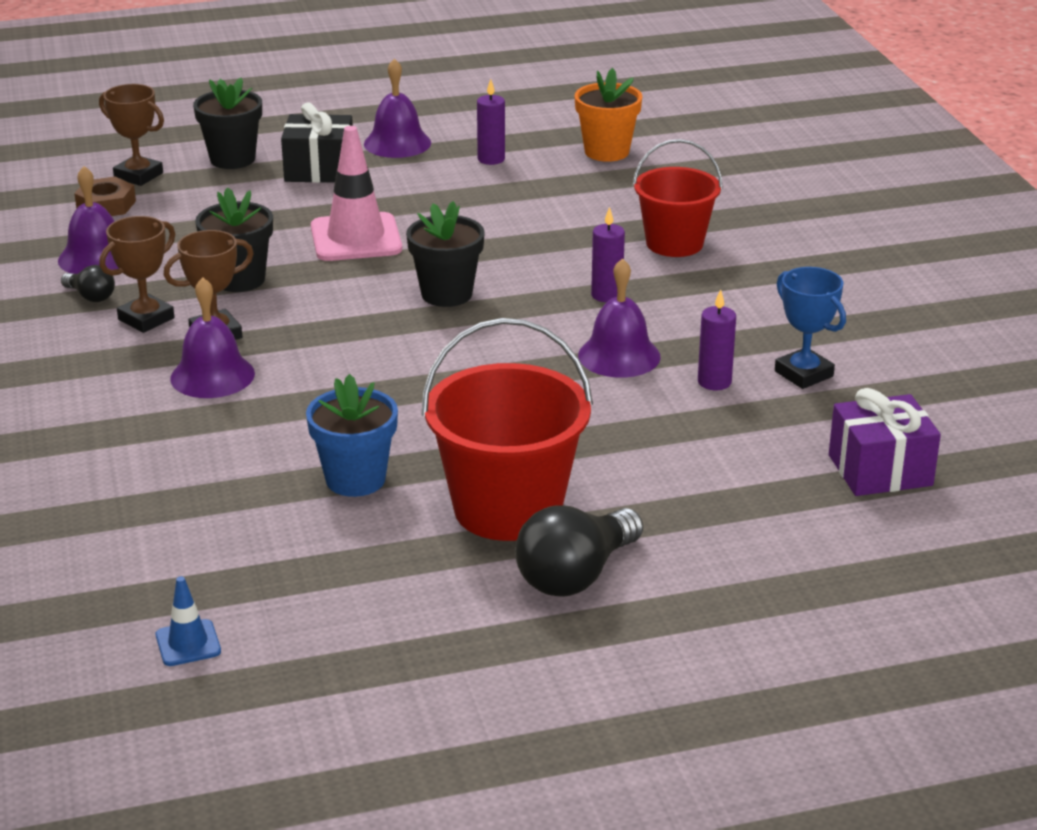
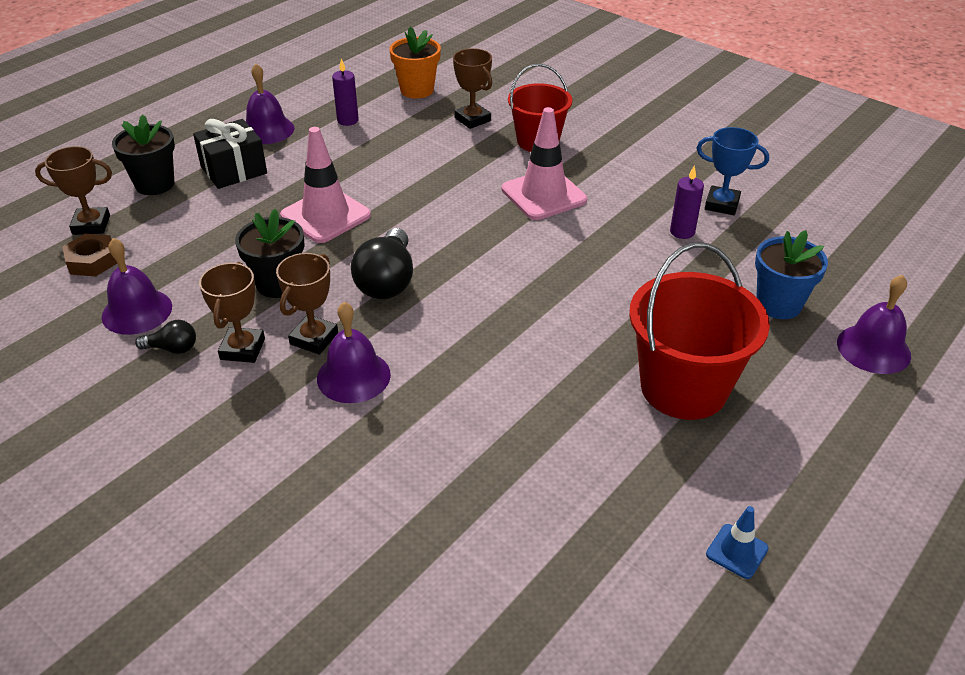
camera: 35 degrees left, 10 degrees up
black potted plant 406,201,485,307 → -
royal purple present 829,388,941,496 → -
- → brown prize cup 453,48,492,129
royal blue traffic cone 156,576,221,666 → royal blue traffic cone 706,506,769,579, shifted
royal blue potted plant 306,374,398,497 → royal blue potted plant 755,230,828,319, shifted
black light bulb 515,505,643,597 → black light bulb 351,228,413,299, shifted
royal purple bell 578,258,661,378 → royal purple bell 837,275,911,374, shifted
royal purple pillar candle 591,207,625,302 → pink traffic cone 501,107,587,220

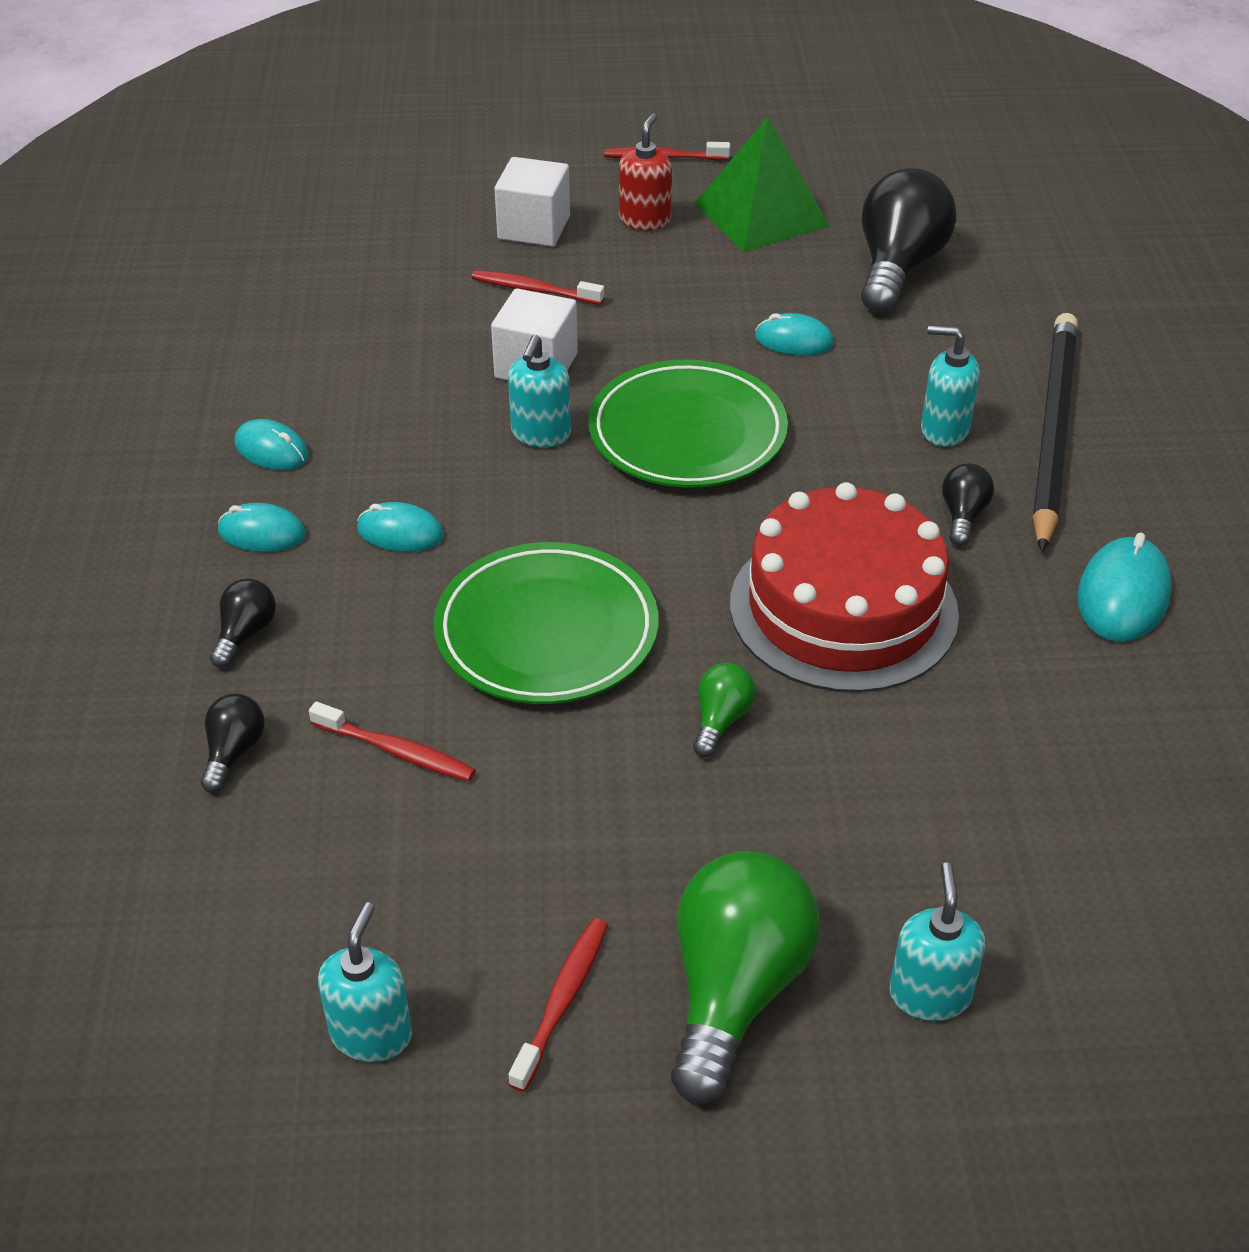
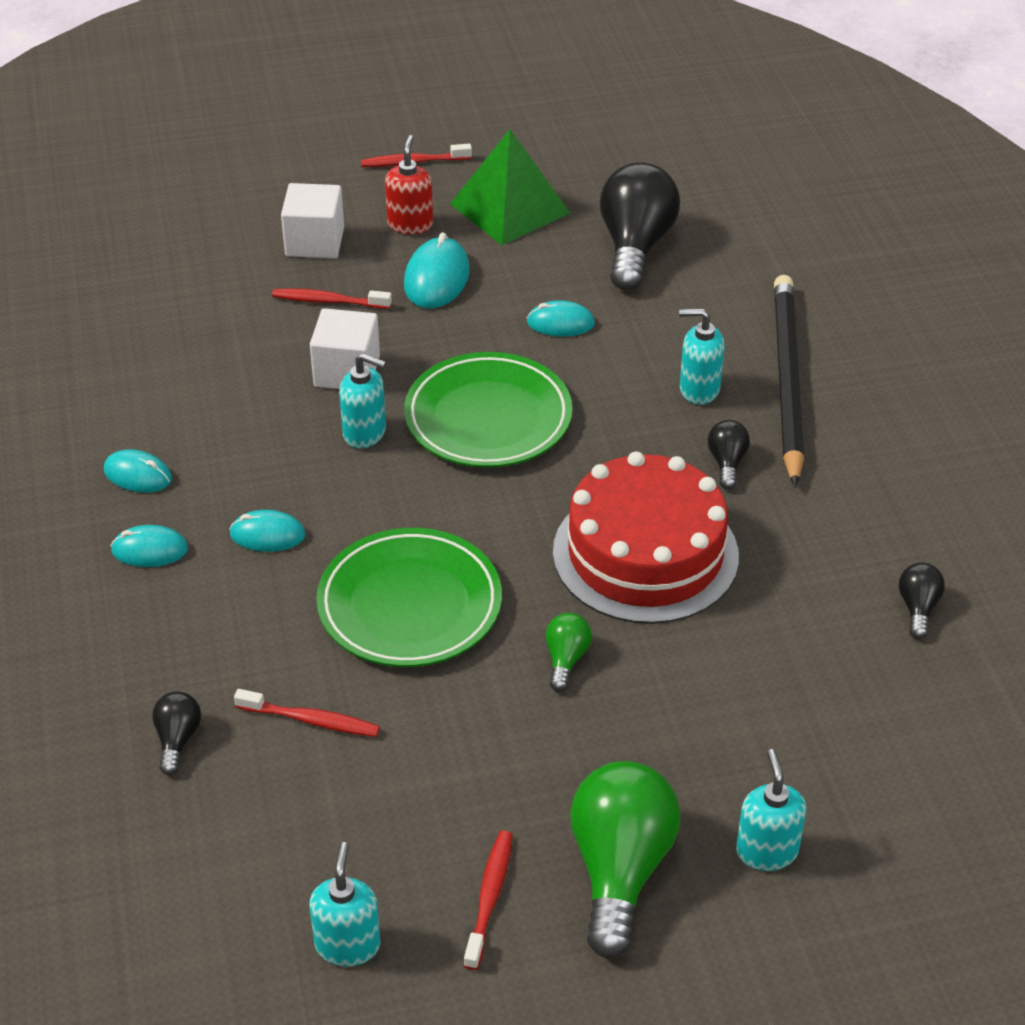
camera: 10 degrees left, 0 degrees up
black light bulb 210,578,276,668 → black light bulb 899,562,945,639, shifted
turquoise mouse 1077,533,1172,642 → turquoise mouse 404,233,470,308, shifted
turquoise soap dispenser 508,335,571,447 → turquoise soap dispenser 339,353,386,448, 75 degrees counterclockwise

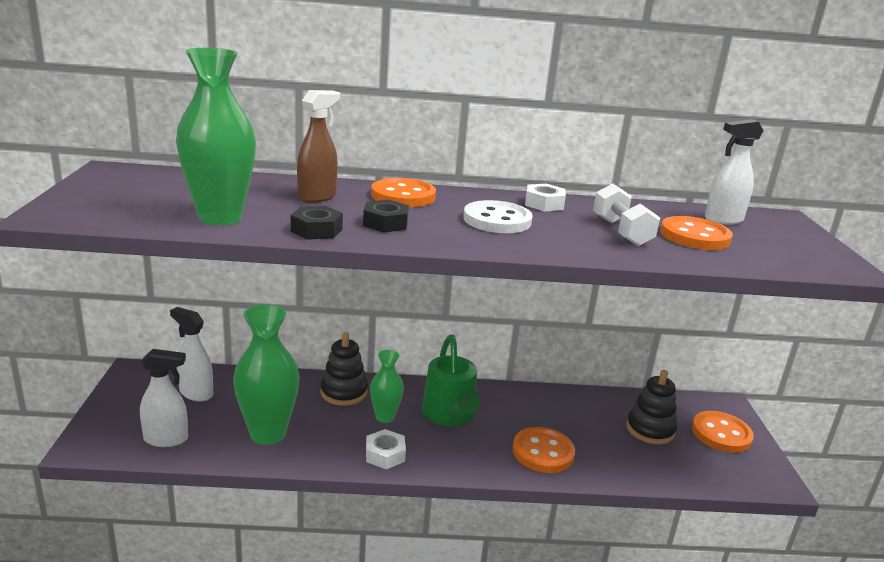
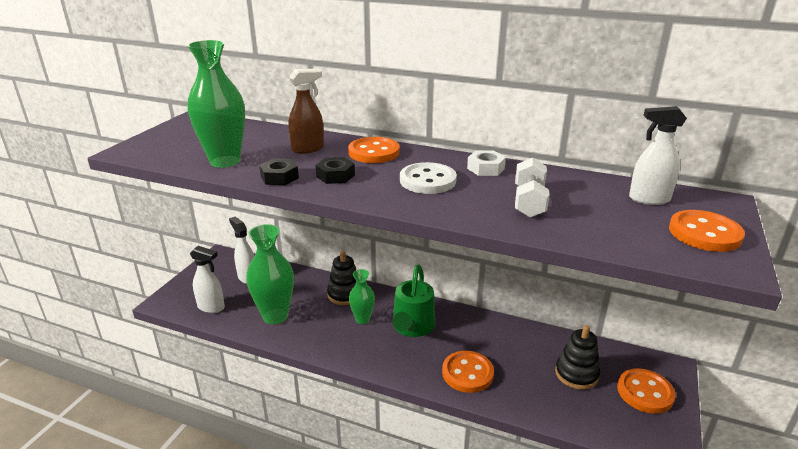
camera: 25 degrees right, 5 degrees up
white hexagon nut 366,429,406,469 → -
bright orange sewing button 660,216,733,250 → bright orange sewing button 669,210,745,252, shifted

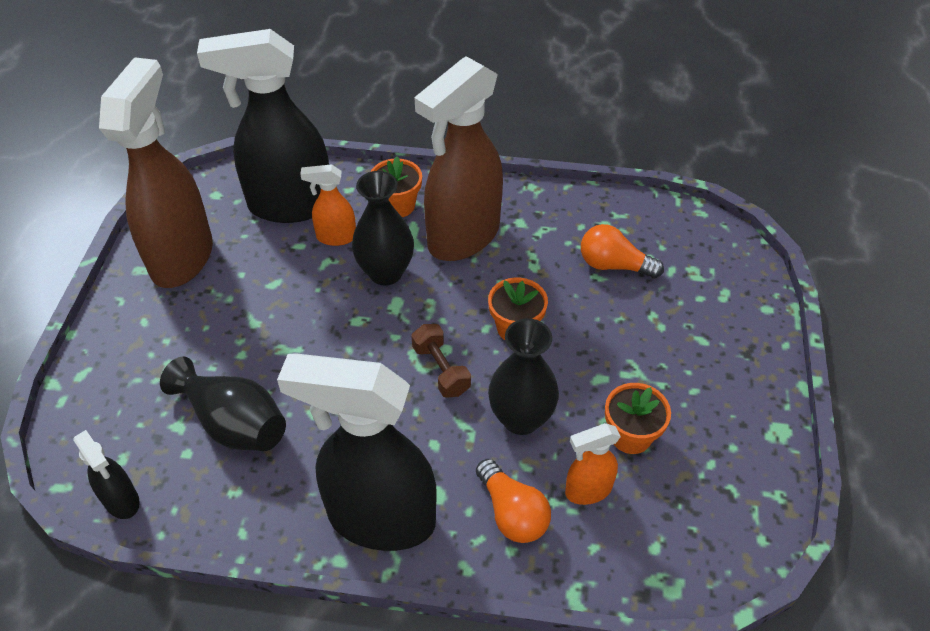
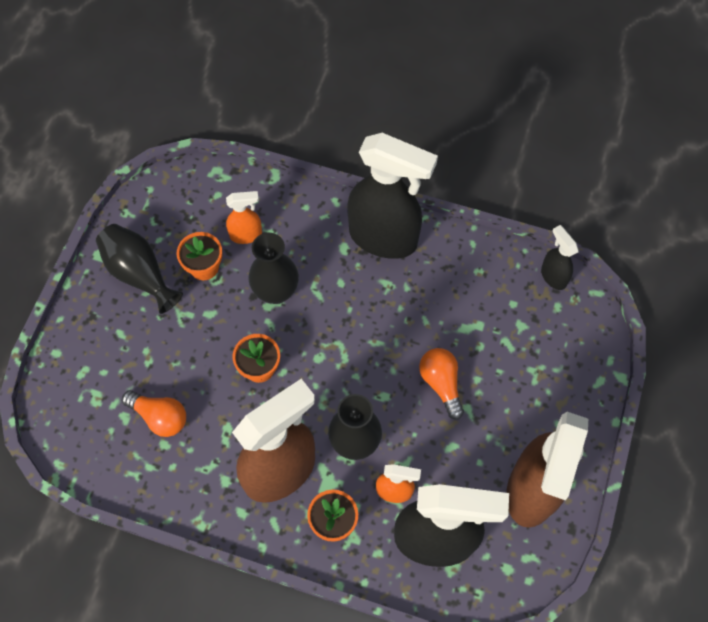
camera: 170 degrees left, 15 degrees up
brown free weight 411,324,471,398 → -
black vase 160,357,286,451 → black vase 96,224,183,314, shifted
bright orange light bulb 476,459,551,543 → bright orange light bulb 419,348,464,420, shifted

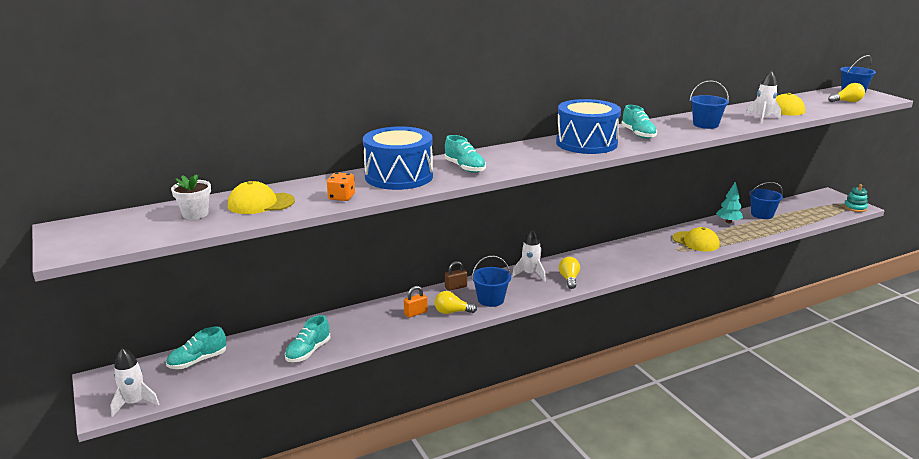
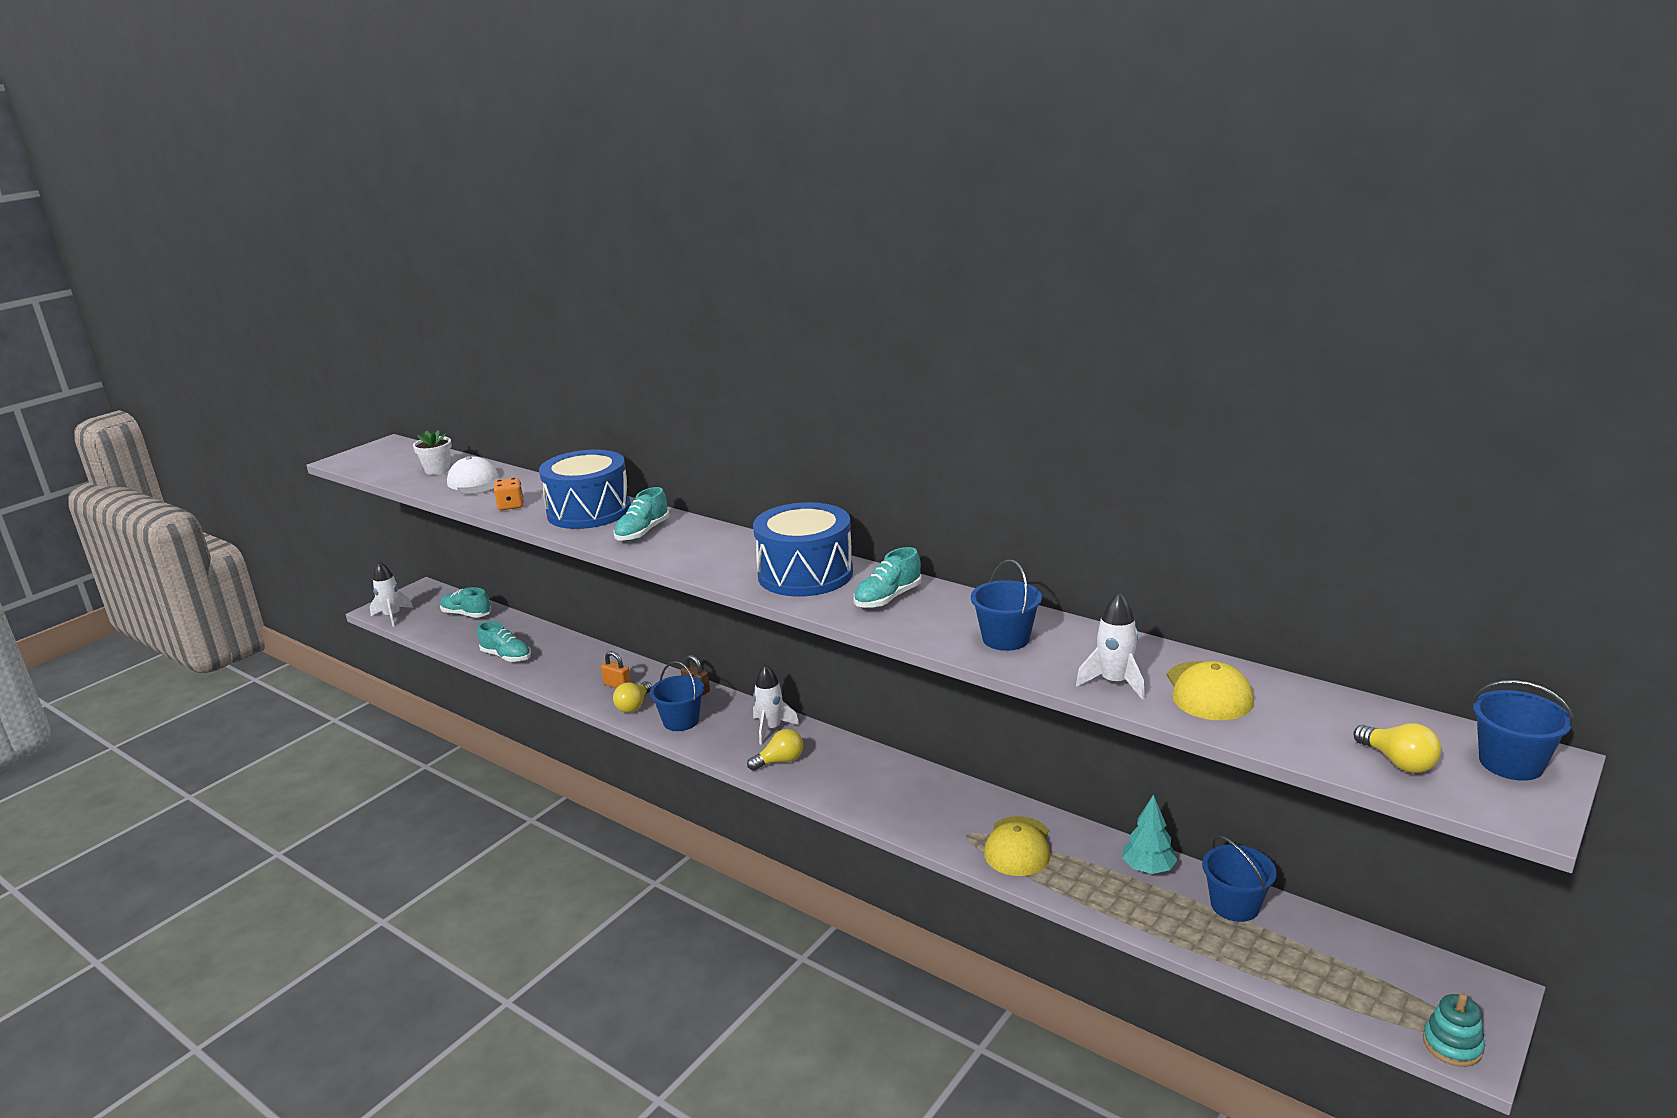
camera: 65 degrees right, 0 degrees up
golden baseball cap 228,181,295,214 → white baseball cap 447,456,501,495
turquoise lace-up shoe 285,315,330,362 → turquoise lace-up shoe 477,621,531,662, 150 degrees counterclockwise
golden light bulb 435,291,477,314 → golden light bulb 613,681,652,713, 135 degrees counterclockwise

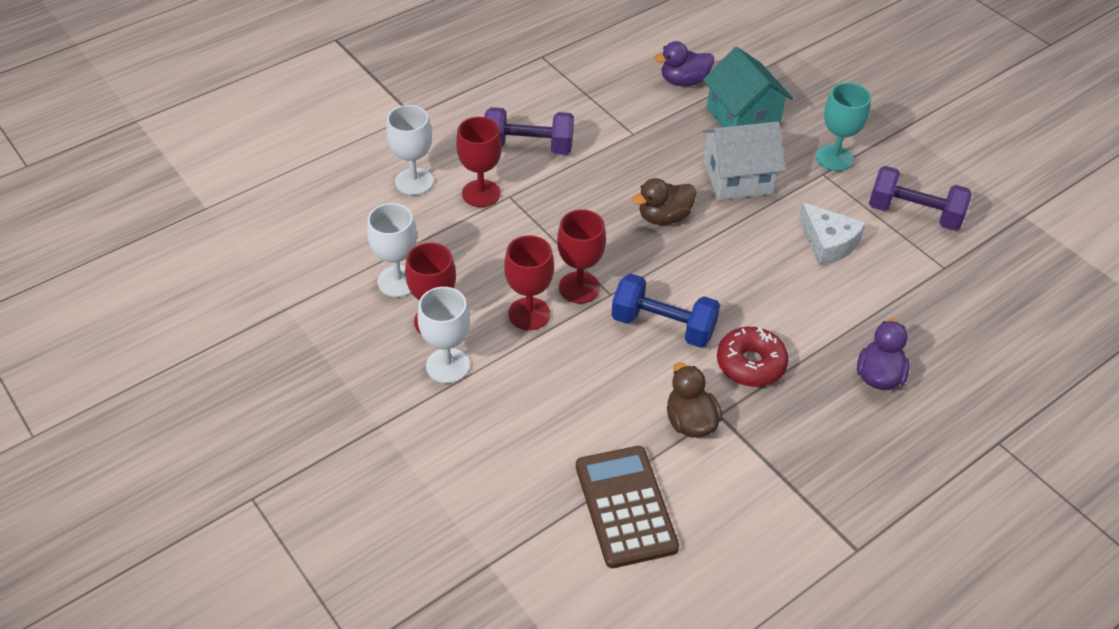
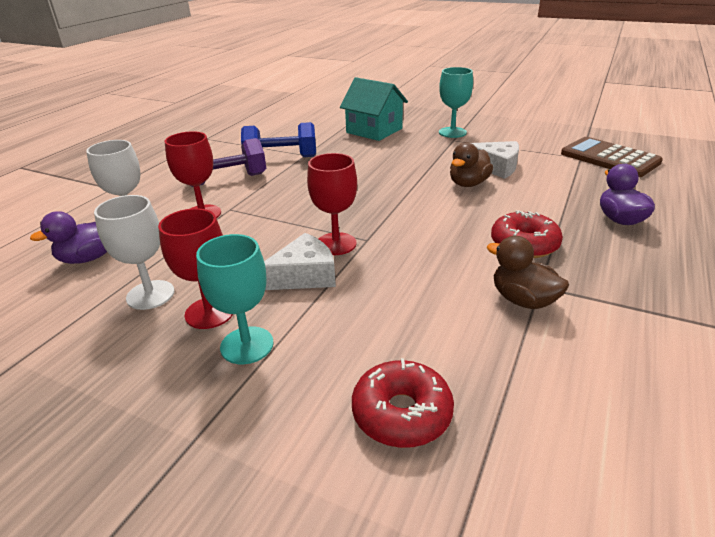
camera: 25 degrees left, 15 degrees down
white house 702,121,785,200 → -
royal purple free weight 869,166,972,231 → -
- → scarlet donut 352,358,454,448
brown adding machine 576,446,679,568 → brown adding machine 561,137,663,177, shifted
royal blue free weight 611,273,720,348 → royal blue free weight 241,122,316,157, shifted
brown toy duck 632,178,696,225 → brown toy duck 450,142,493,187, shifted
royal purple toy duck 654,41,714,86 → royal purple toy duck 30,211,107,264, shifted
scarlet chalice 504,235,554,330 → white cheese 264,233,336,290
white chalice 417,287,470,384 → turquoise chalice 196,234,274,364

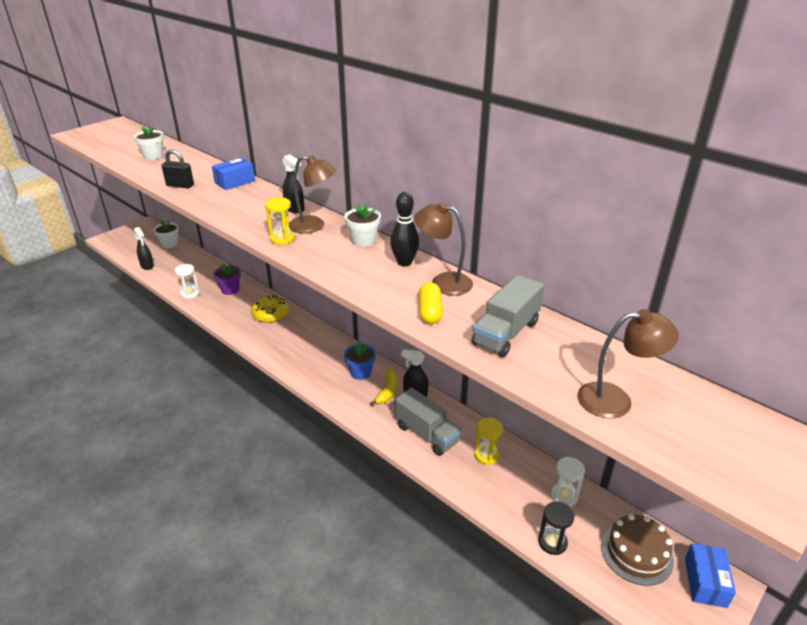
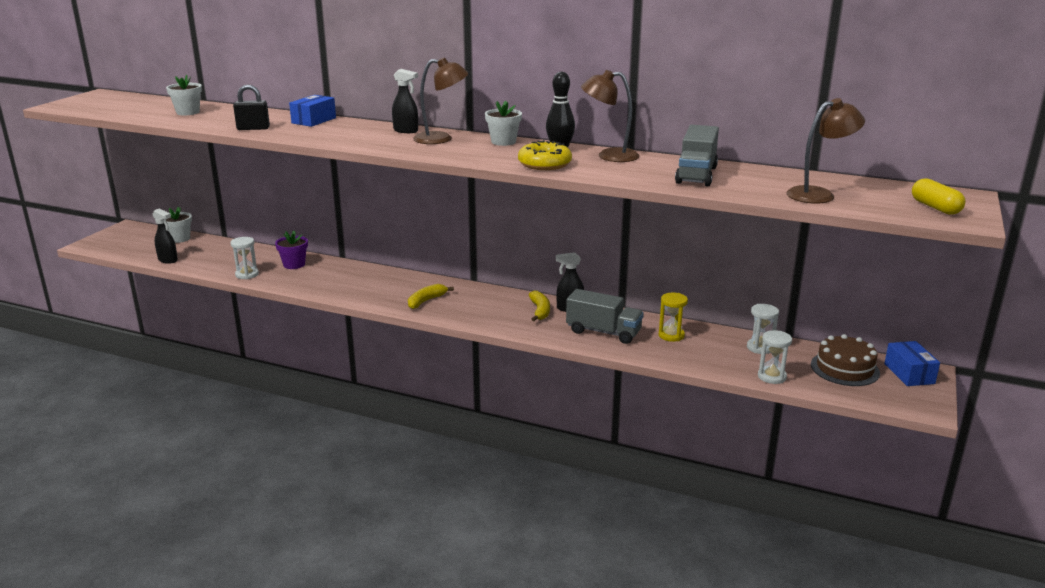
camera: 20 degrees left, 10 degrees down
golden sandglass 265,197,295,245 → -
royal blue potted plant 344,342,376,380 → -
- → golden toy banana 408,284,454,309
golden donut 251,295,289,323 → golden donut 518,140,572,170, shifted
golden pill shape 419,282,443,324 → golden pill shape 912,178,965,215, shifted
black sandglass 538,501,574,555 → white sandglass 758,330,792,384

